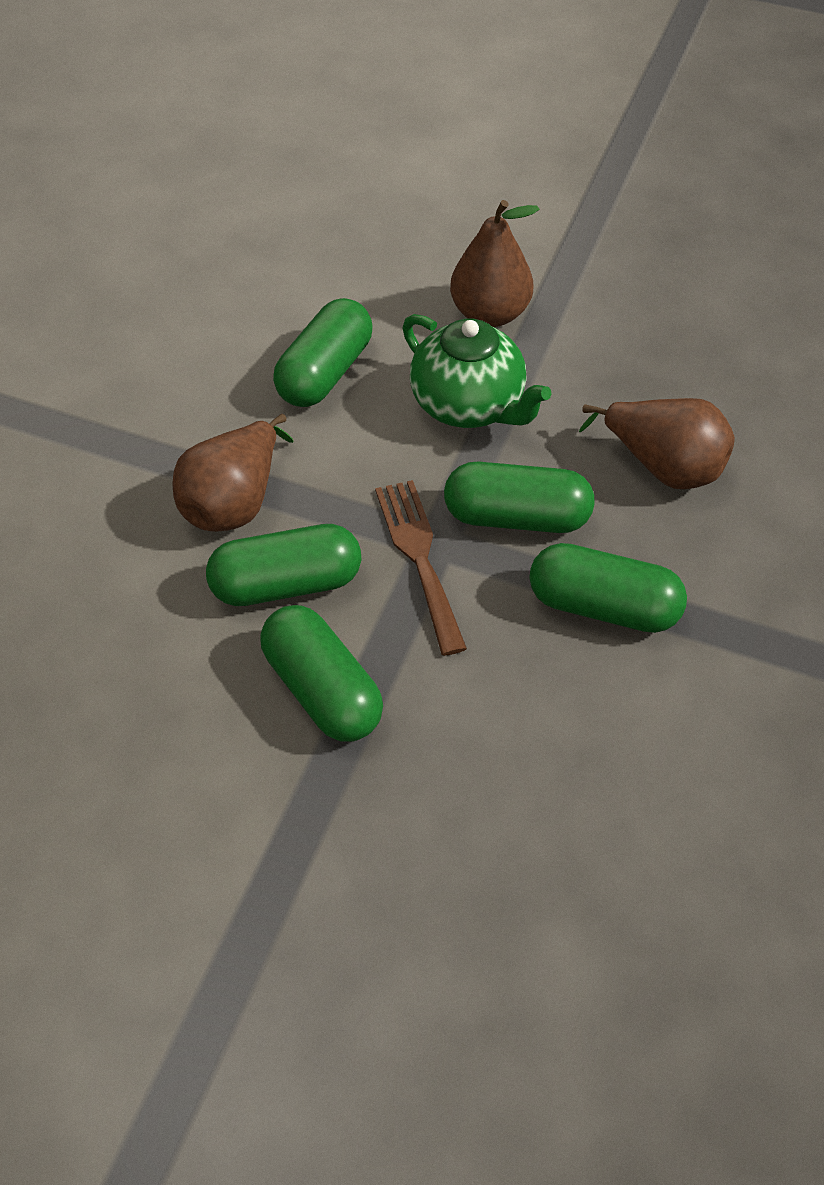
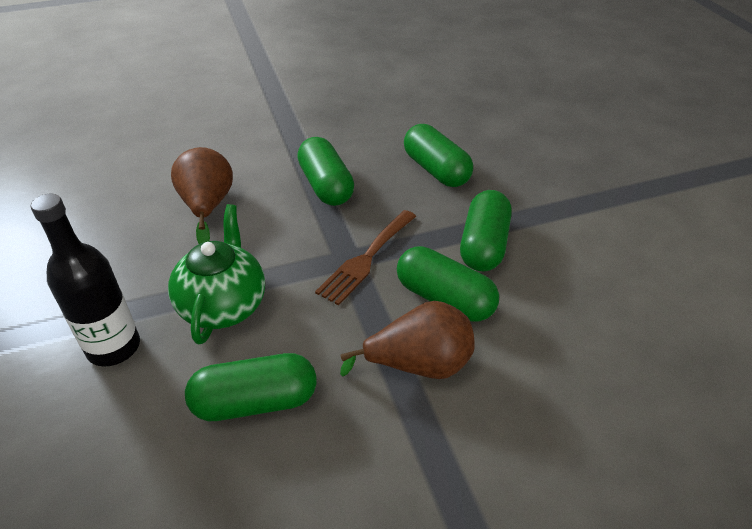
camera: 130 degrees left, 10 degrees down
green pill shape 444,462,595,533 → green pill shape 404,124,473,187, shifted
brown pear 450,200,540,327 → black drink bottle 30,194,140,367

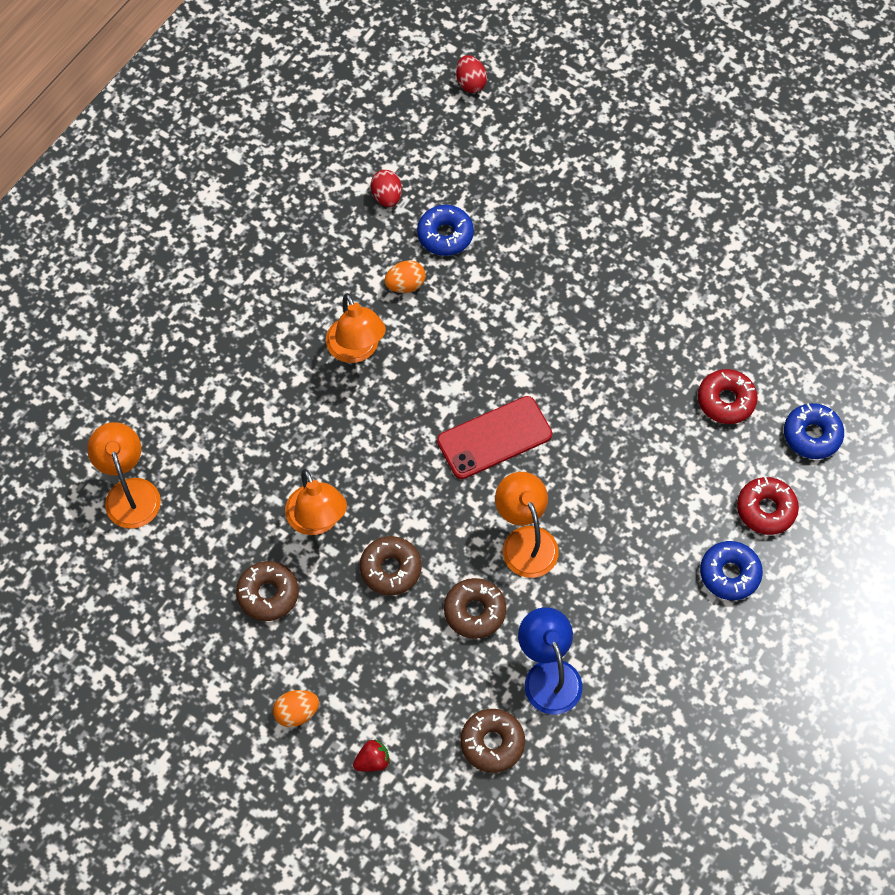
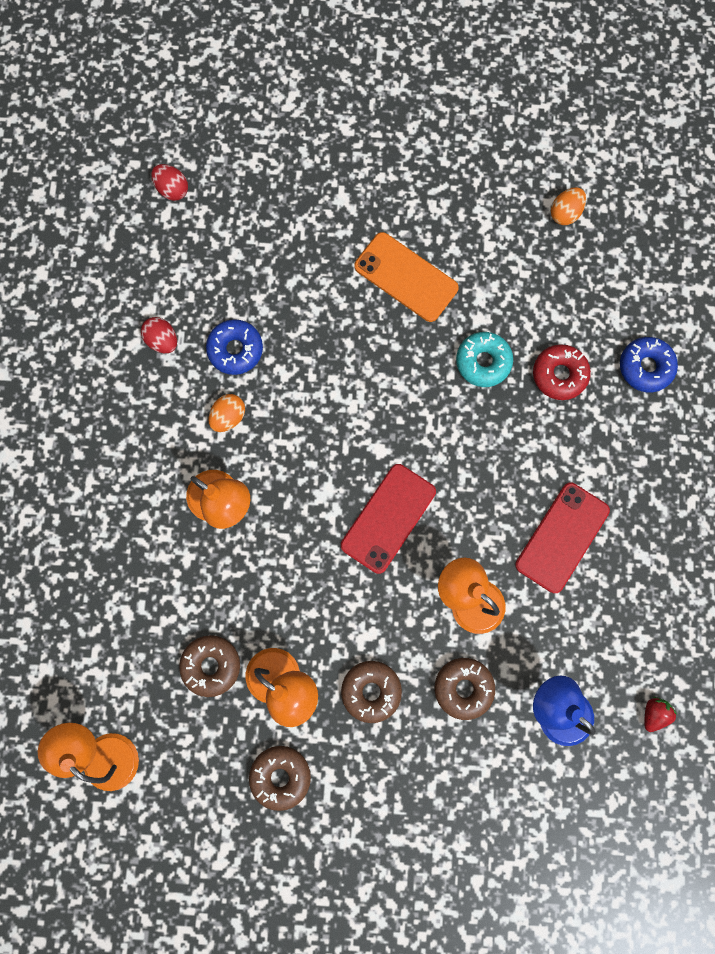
camera: 30 degrees left, 15 degrees up
royal blue donut 700,541,763,600 → -
scarlet donut 737,477,799,535 → -
- → bright orange mobile phone 354,232,459,322
- → turquoise donut 456,332,513,387
- → scarlet mobile phone 515,483,610,593
bright orange toy egg 273,690,319,727 → bright orange toy egg 551,187,586,225, shifted
scarlet berry 353,739,390,772 → scarlet berry 644,697,677,732, shifted
brown donut 461,709,525,773 → brown donut 179,635,240,697, shifted

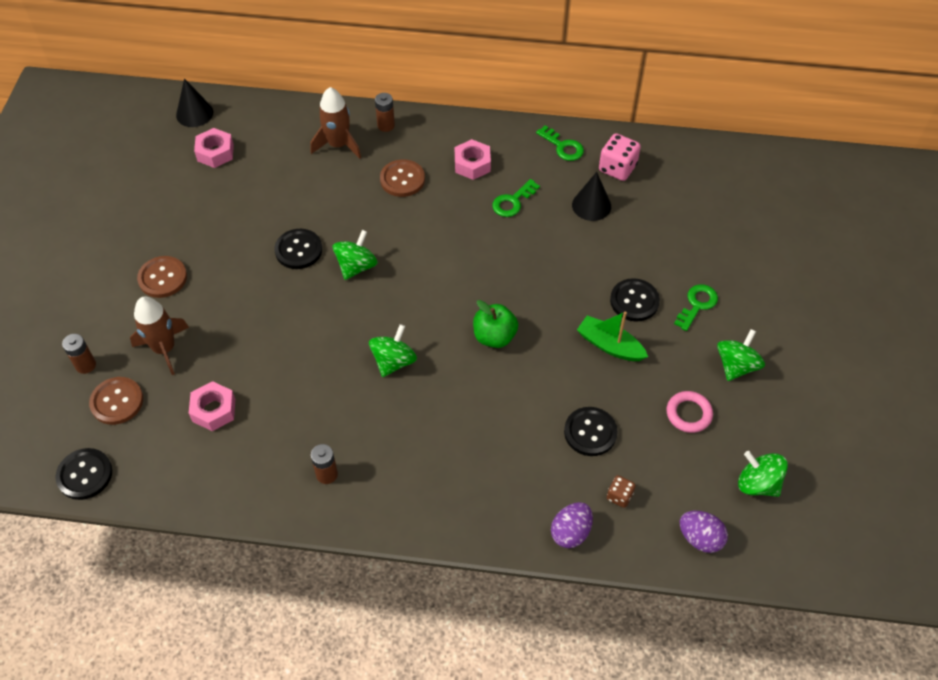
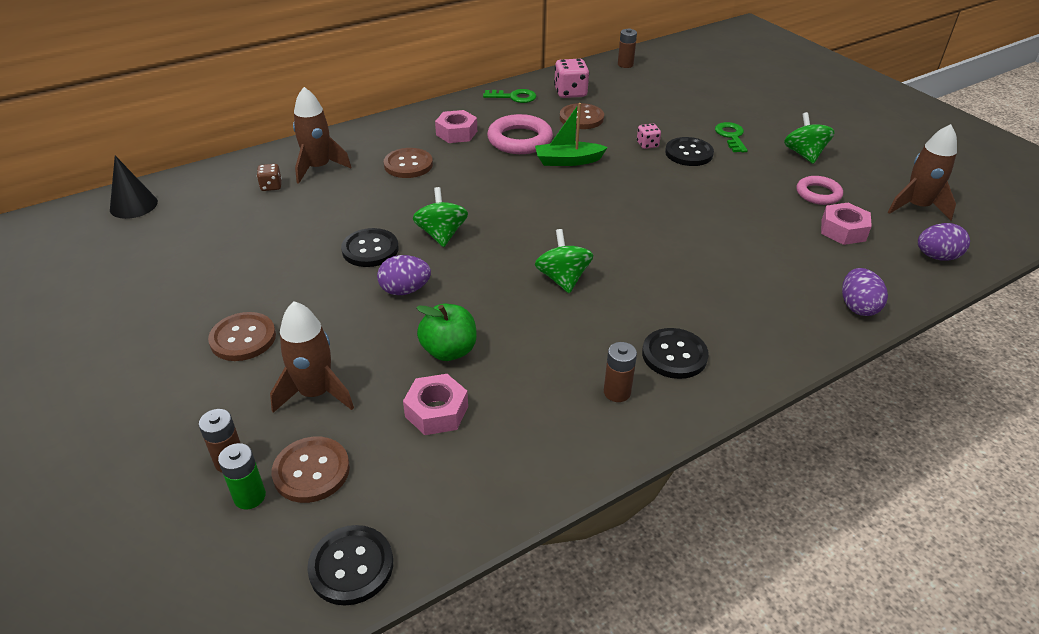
camera: 40 degrees left, 15 degrees down
- → green battery 218,443,266,509
- → royal purple toy egg 377,255,431,295
- → pink die 637,123,661,149
pink hexagon nut 194,128,234,168 → pink hexagon nut 821,203,872,245, shifted
brown battery 375,93,395,132 → brown battery 618,28,637,68, shifted
green apple fruit 473,300,518,348 → green apple fruit 416,304,477,361, shifted
black sewing button 564,407,618,456 → black sewing button 642,328,709,379, shifted
green sailboat 577,311,648,361 → green sailboat 535,103,608,166, shifted
brown die 607,475,636,508 → brown die 257,164,282,191, shifted
green key 492,179,540,217 → pink torus 487,114,553,154
black cone 572,172,611,221 → brown sewing button 560,103,604,129
green spinning top 738,451,788,497 → brown toy rocket 888,124,957,220

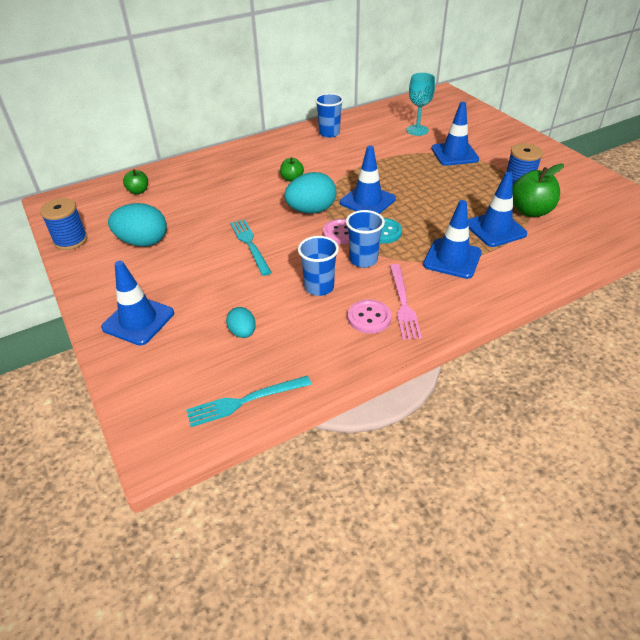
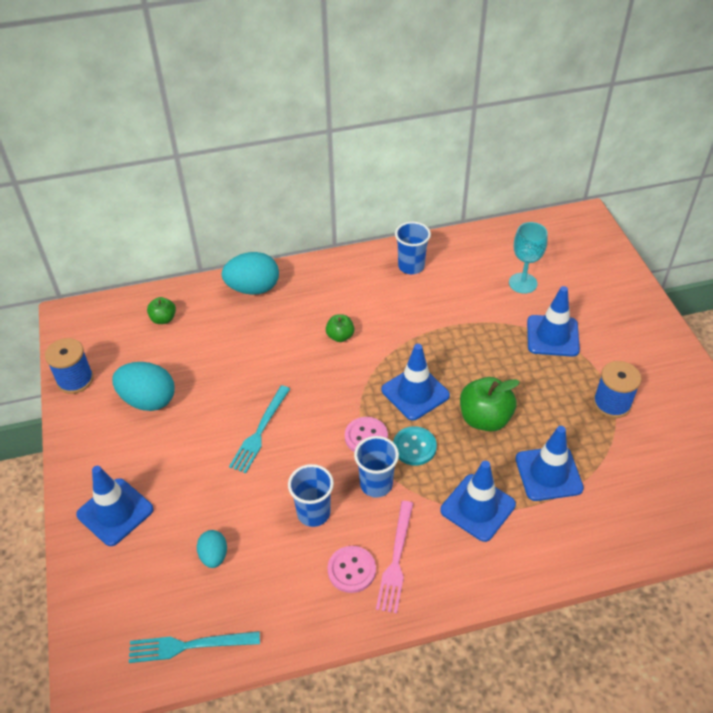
camera: 15 degrees right, 5 degrees up
turquoise toy egg 284,172,336,214 → turquoise toy egg 221,252,279,295, shifted
green apple fruit 513,163,564,217 → green apple fruit 460,377,520,432, shifted
turquoise fork 230,219,272,276 → turquoise fork 229,385,290,473, 150 degrees counterclockwise

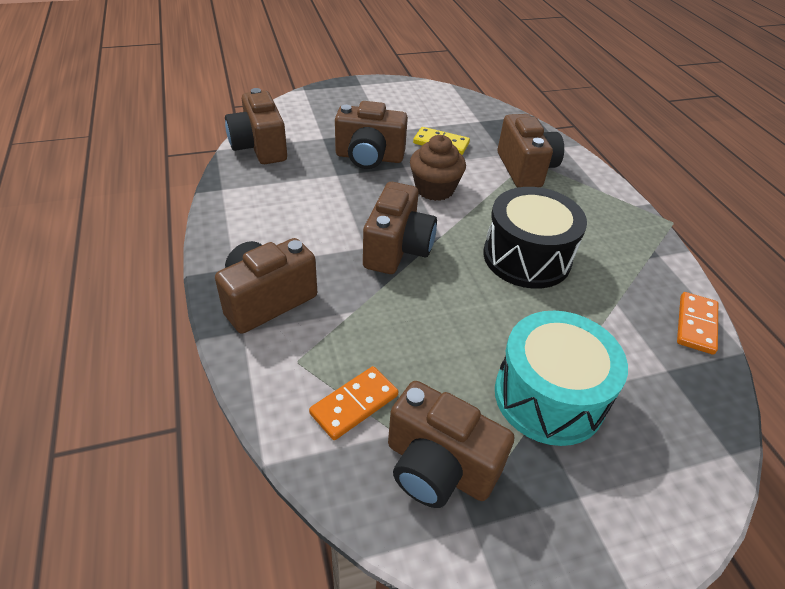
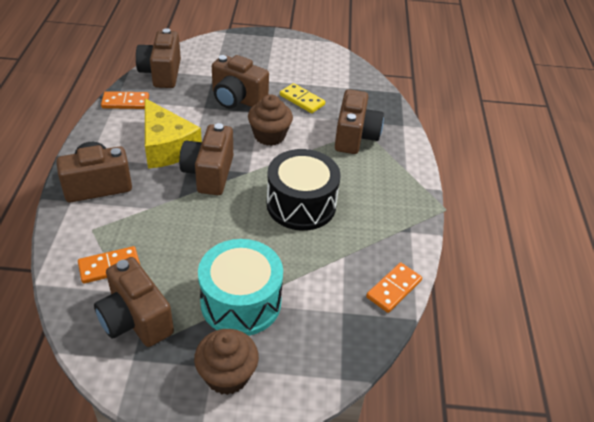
camera: 20 degrees right, 0 degrees up
- → bright orange domino piece 101,91,149,109
- → golden cheese 145,98,202,169
- → brown muffin 194,329,259,395
brown camera 363,182,437,274 → brown camera 179,123,233,195, 150 degrees clockwise

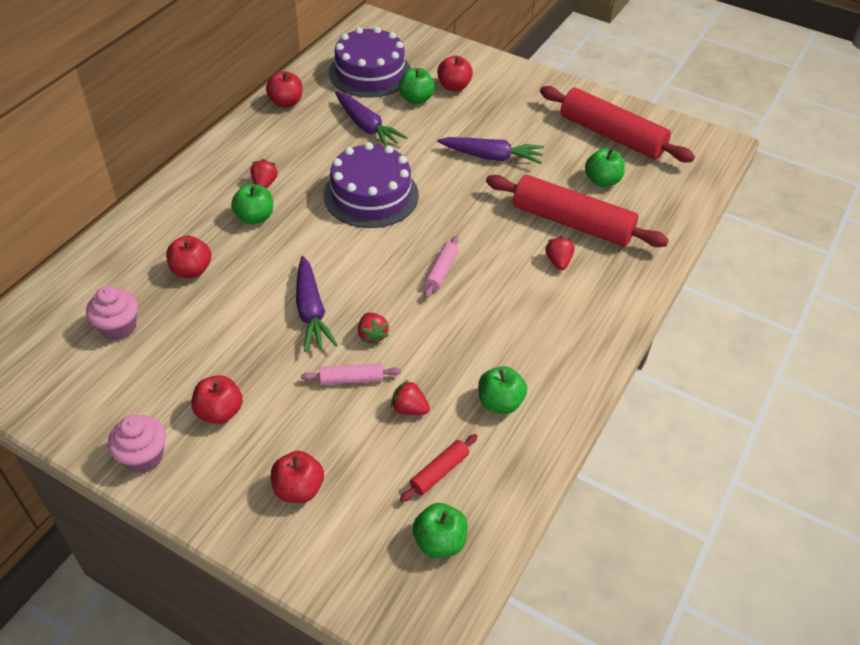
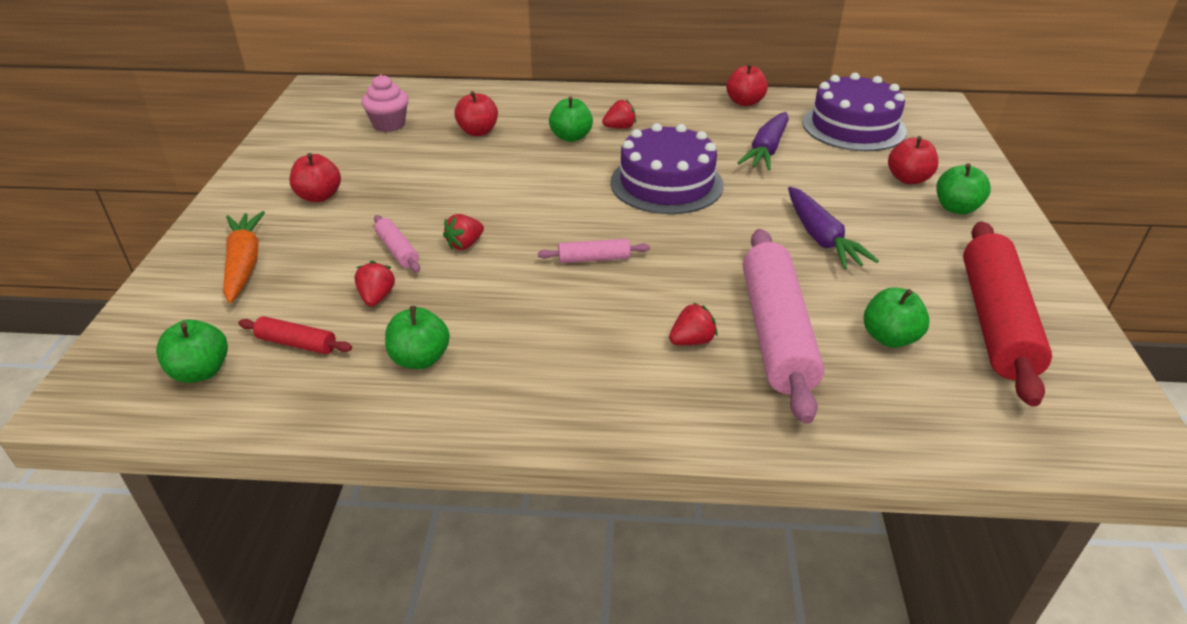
camera: 65 degrees right, 10 degrees down
pink muffin 108,415,166,473 → -
royal purple carrot 296,256,337,352 → -
green apple fruit 399,68,435,104 → green apple fruit 936,163,991,214, shifted
scarlet apple fruit 271,451,324,503 → bright orange carrot 223,211,265,303
scarlet rolling pin 486,175,669,247 → pink rolling pin 743,229,824,424

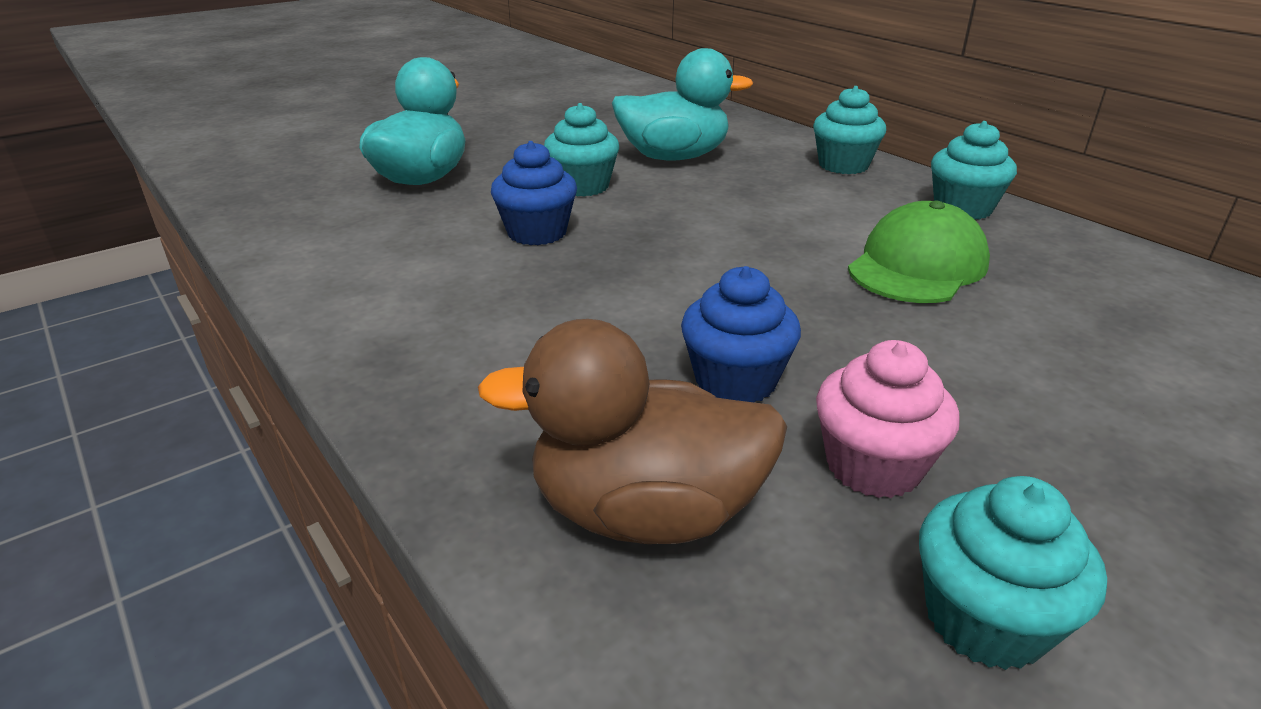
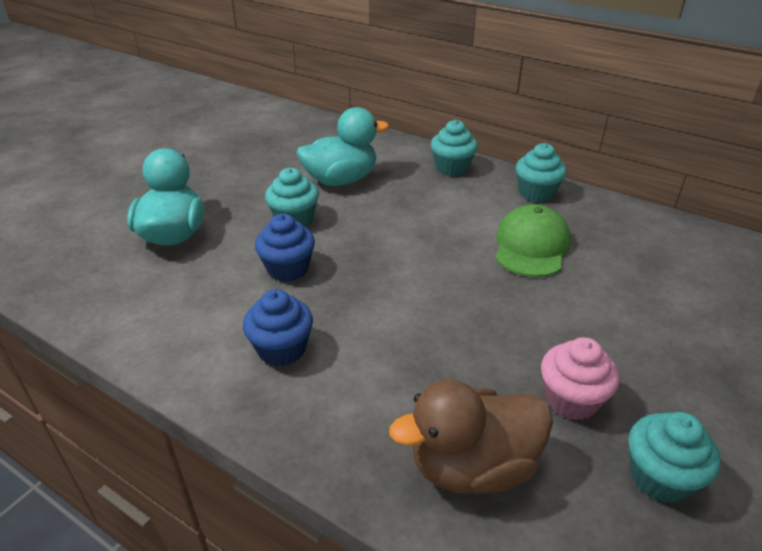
camera: 20 degrees left, 5 degrees up
royal blue muffin 681,266,801,403 → royal blue muffin 243,289,313,367, shifted

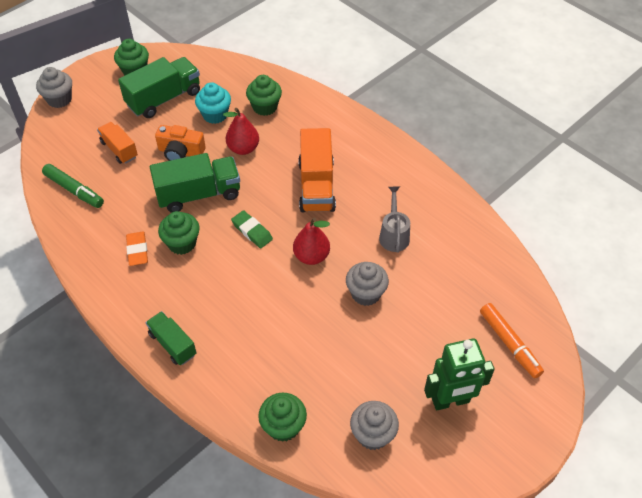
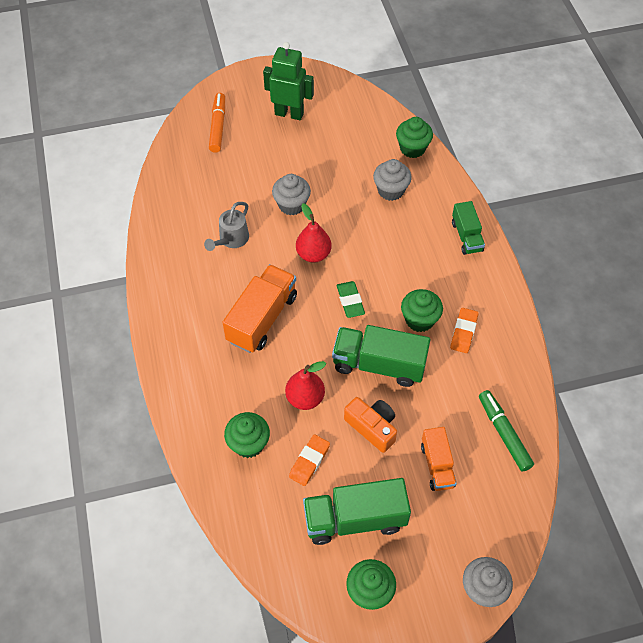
camera: 150 degrees left, 5 degrees up
ash-grey muffin 350,401,399,450 → ash-grey muffin 373,159,412,201, shifted
turquoise muffin 195,82,231,124 → bright orange pencil eraser 289,434,330,486

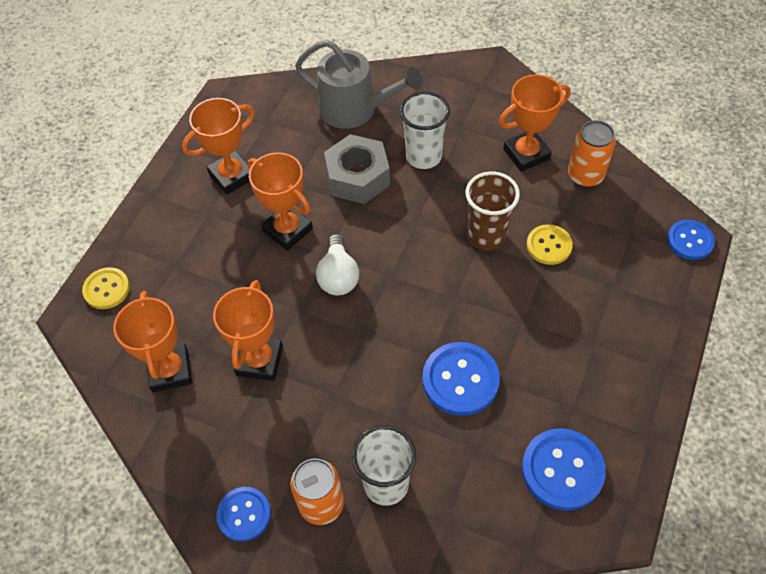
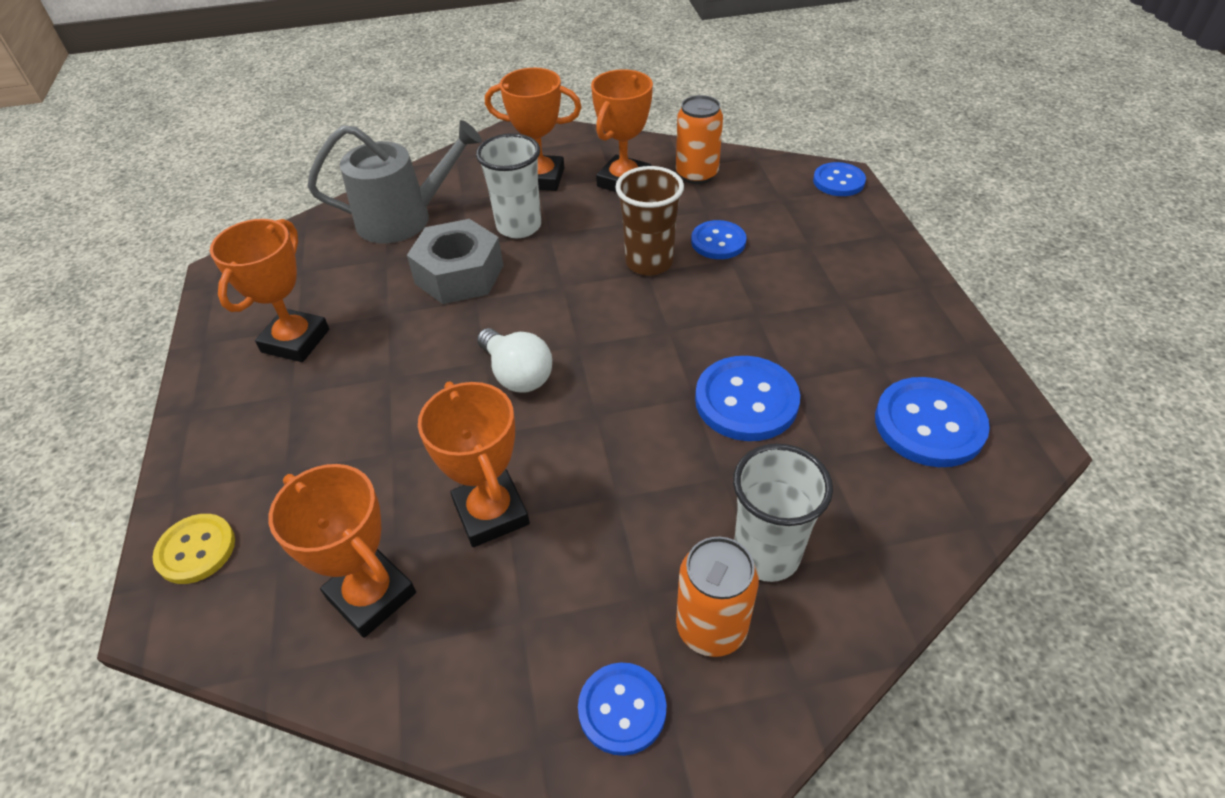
camera: 35 degrees left, 10 degrees down
bright orange prize cup 248,152,313,251 → bright orange prize cup 485,68,582,191, shifted
golden sewing button 527,224,573,265 → royal blue sewing button 691,220,746,259

